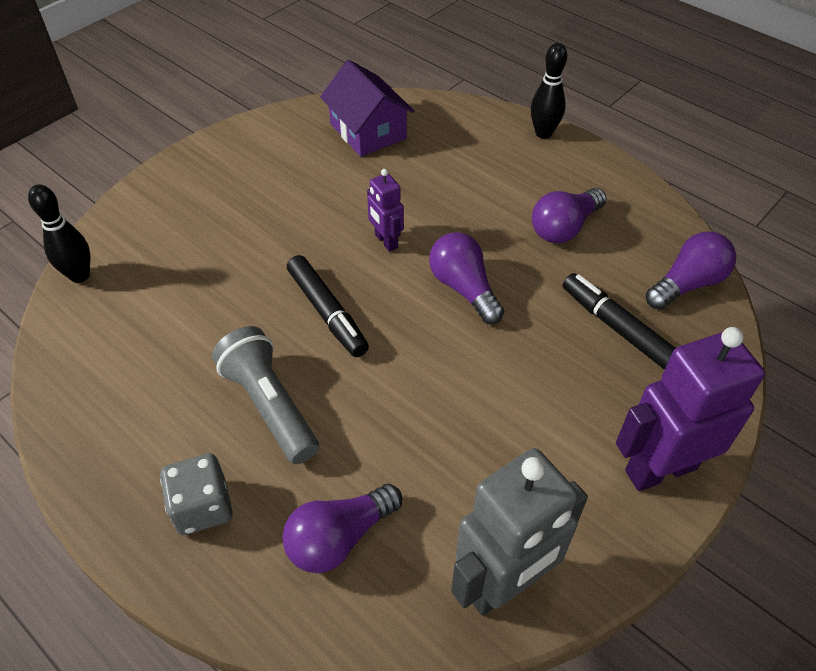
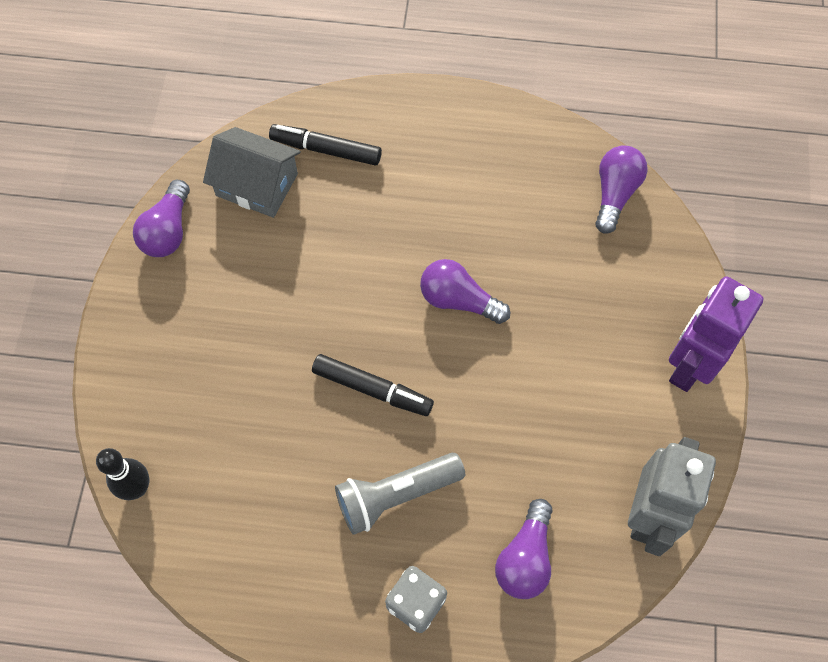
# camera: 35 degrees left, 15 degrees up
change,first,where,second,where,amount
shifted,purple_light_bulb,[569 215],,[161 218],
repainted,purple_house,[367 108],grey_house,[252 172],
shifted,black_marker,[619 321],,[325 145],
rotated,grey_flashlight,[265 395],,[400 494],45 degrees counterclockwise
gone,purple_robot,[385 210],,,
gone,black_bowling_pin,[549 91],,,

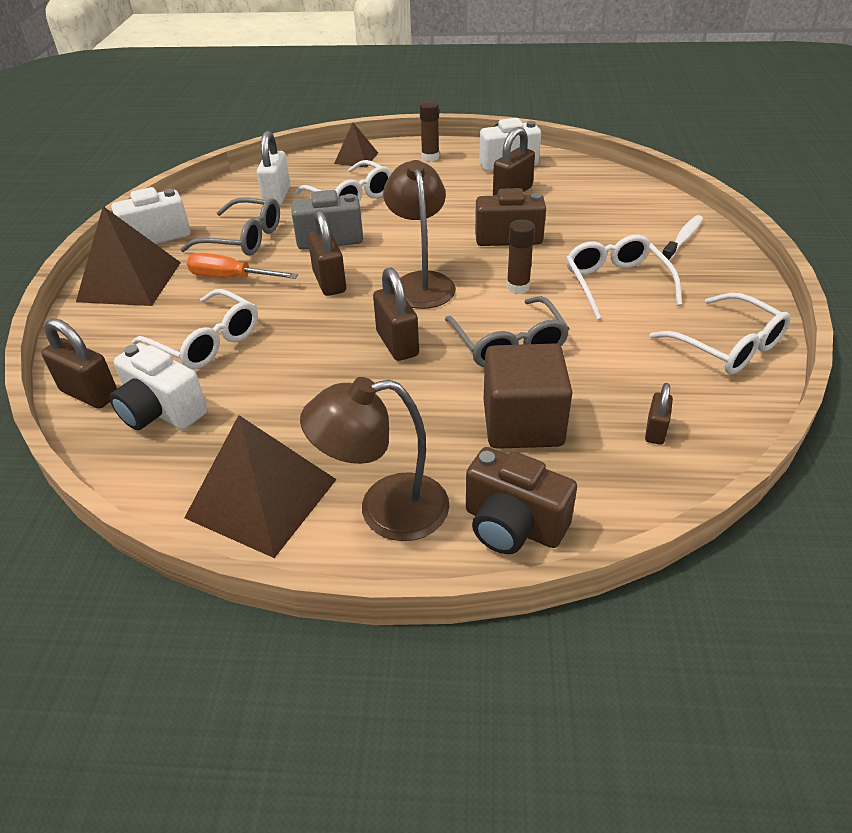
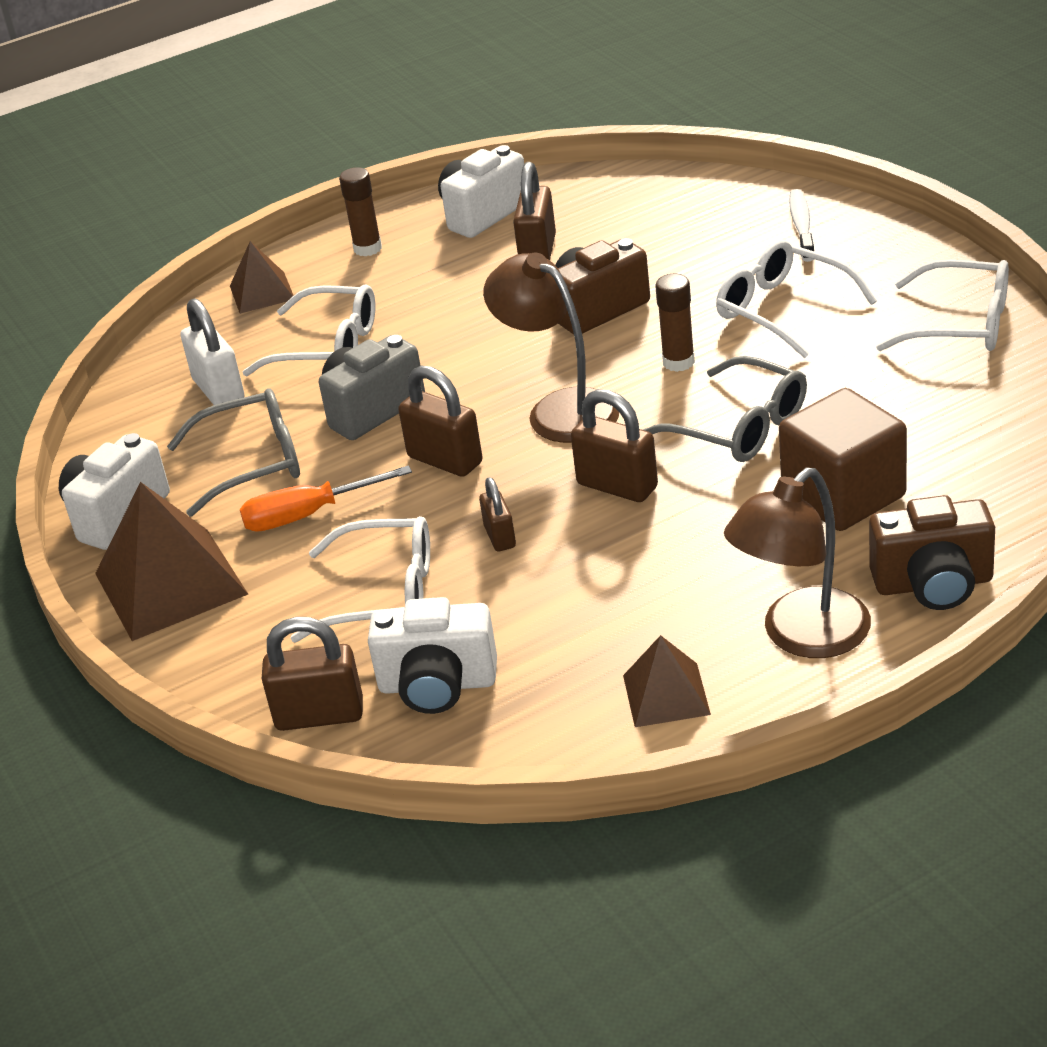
# camera: 30 degrees left, 5 degrees down
change,first,where,second,where,amount
shifted,brown_padlock,[659 414],,[497 514],
scaled,brown_pyramid,[260 486],,[667 681],x0.56

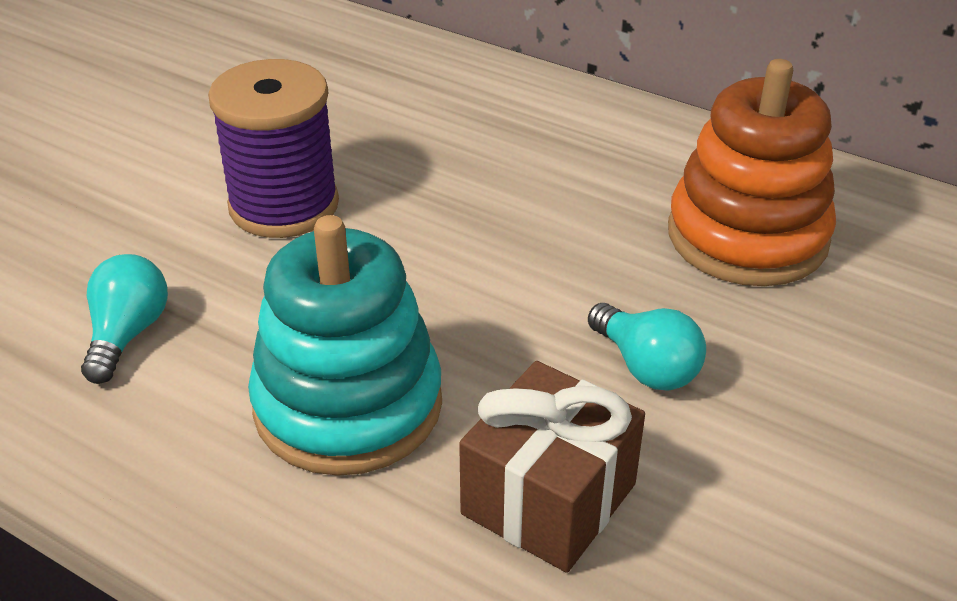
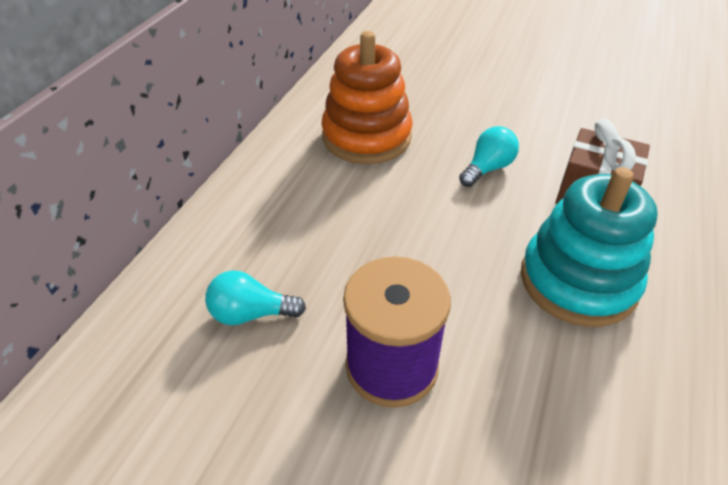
# camera: 100 degrees left, 5 degrees up
change,first,where,second,where,amount
shifted,turquoise_light_bulb,[124 319],,[255 297],

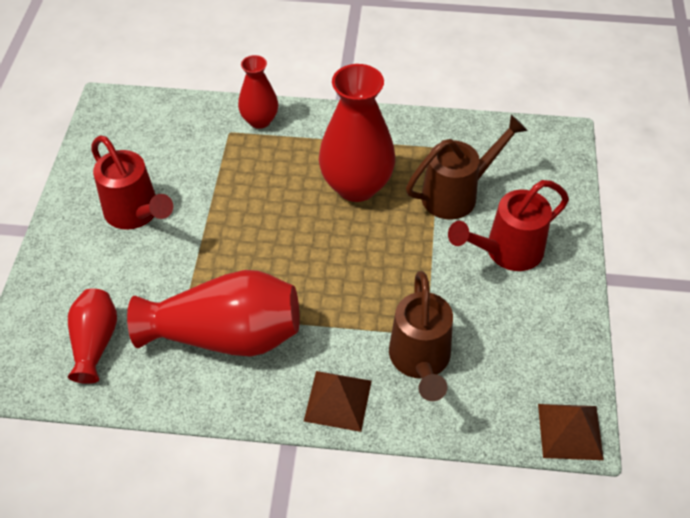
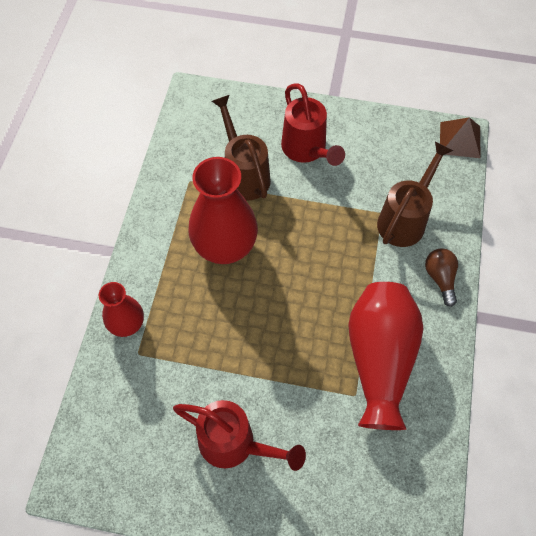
# camera: 85 degrees left, 10 degrees up
change,first,where,second,where,amount
rotated,red_watering_can,[132 182],,[239 435],60 degrees clockwise
rotated,brown_watering_can,[421 336],,[415 194],60 degrees counterclockwise
swapped,brown_pyramid,[338 401],brown_light_bulb,[441 277],
gone,red_vase,[92 336],,,

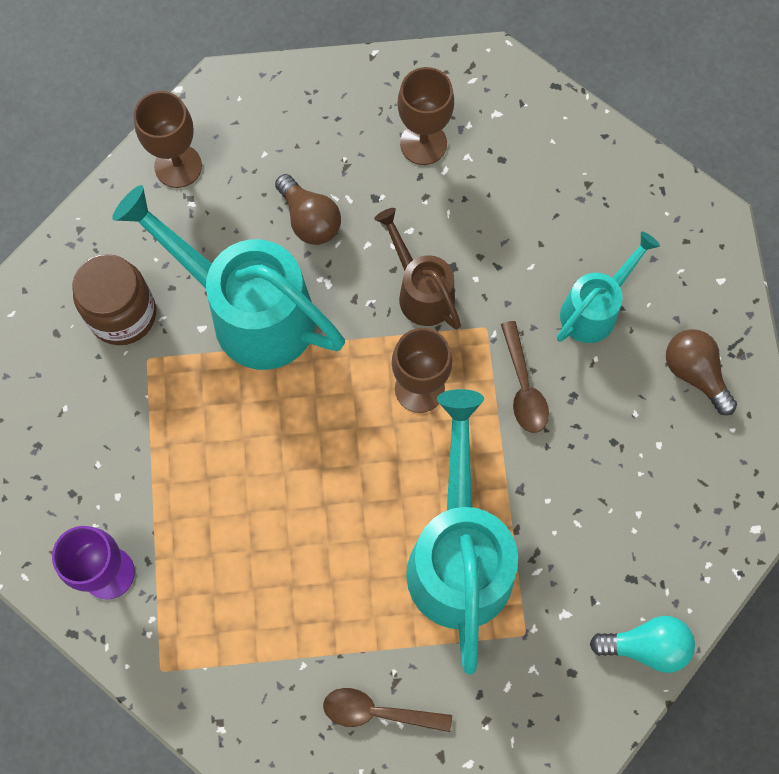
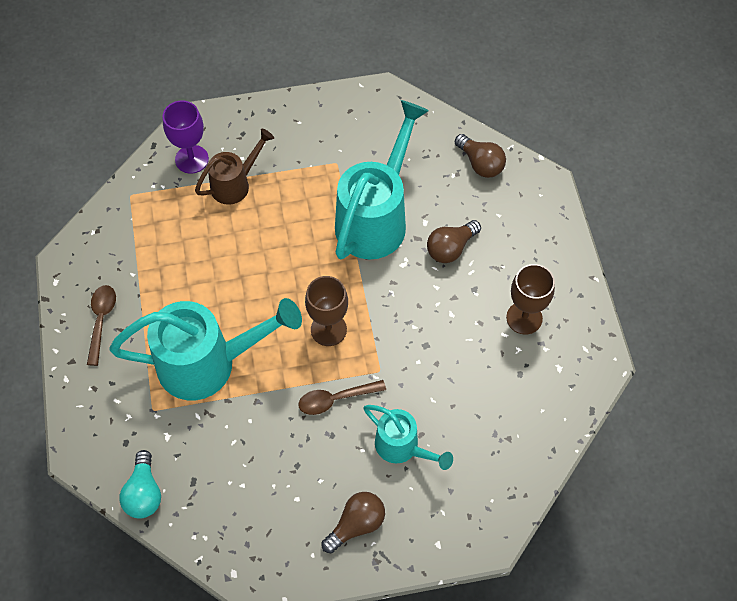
# camera: 85 degrees right, 10 degrees down
change,first,where,second,where,amount
shifted,brown_watering_can,[417 268],,[234 167],
swapped,brown_goblet,[168 139],brown_light_bulb,[480 156],
gone,brown_jar,[114 299],,,

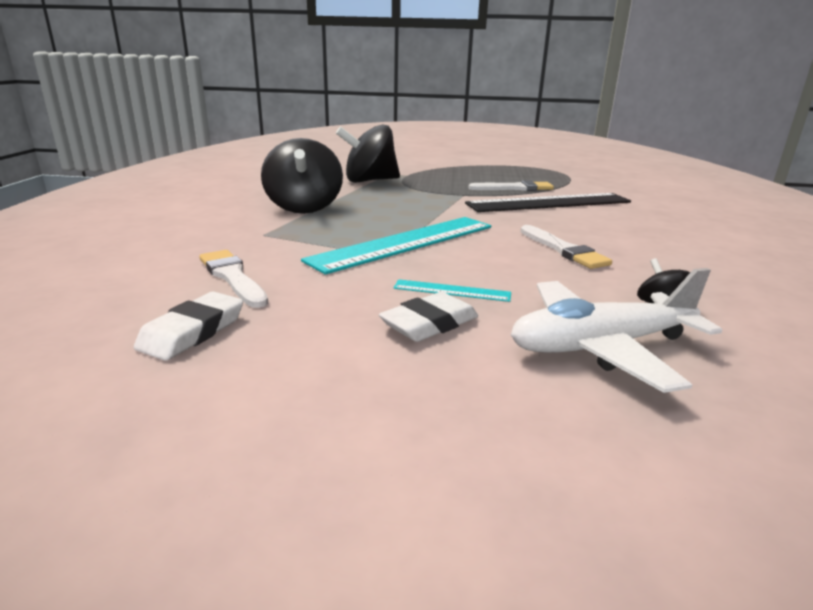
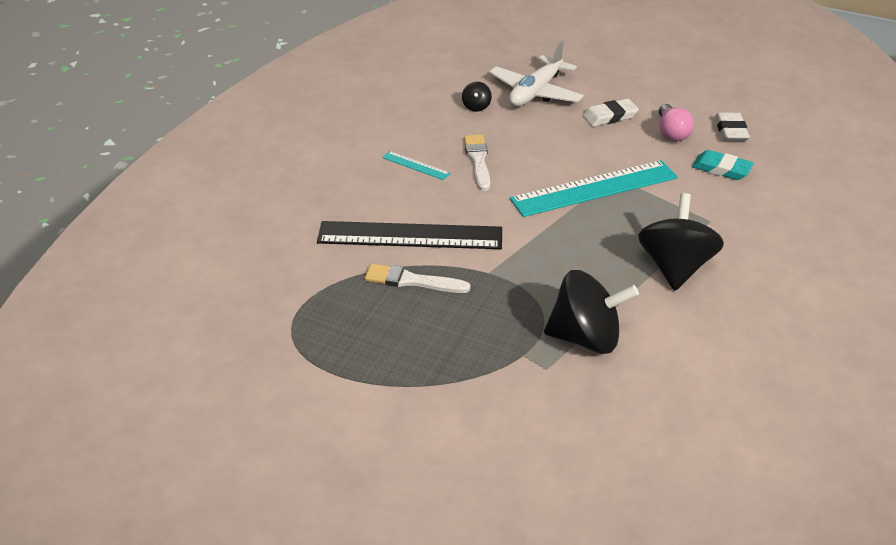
# camera: 160 degrees left, 15 degrees up
change,first,where,second,where,amount
shifted,turquoise_ruler,[452 290],,[416 165],
rotated,white_plane,[616 330],,[536 73],120 degrees clockwise
new,,,pink_light_bulb,[676 122],
swapped,white_brush,[233 279],turquoise_eraser,[723 165],
rotated,white_eraser,[188 326],,[732 126],45 degrees counterclockwise

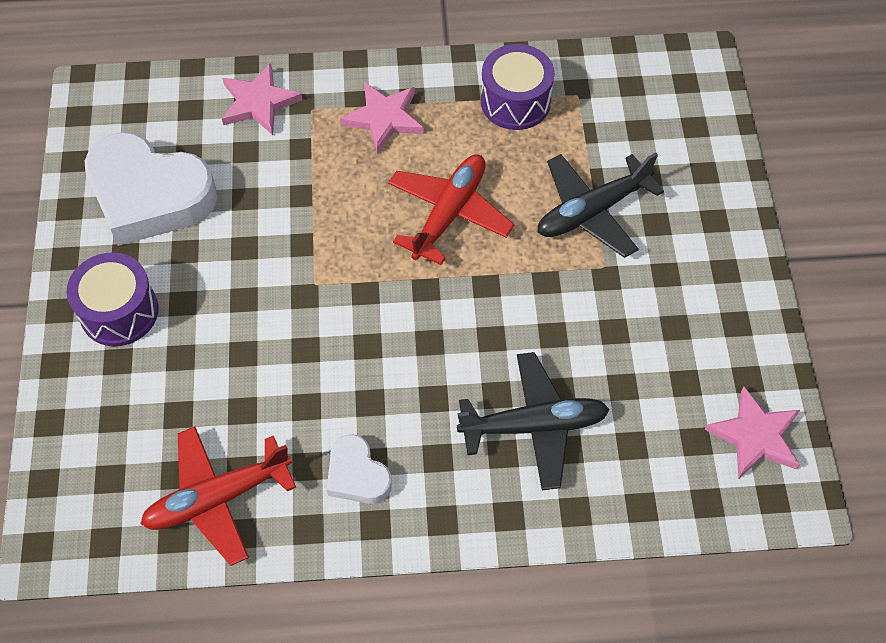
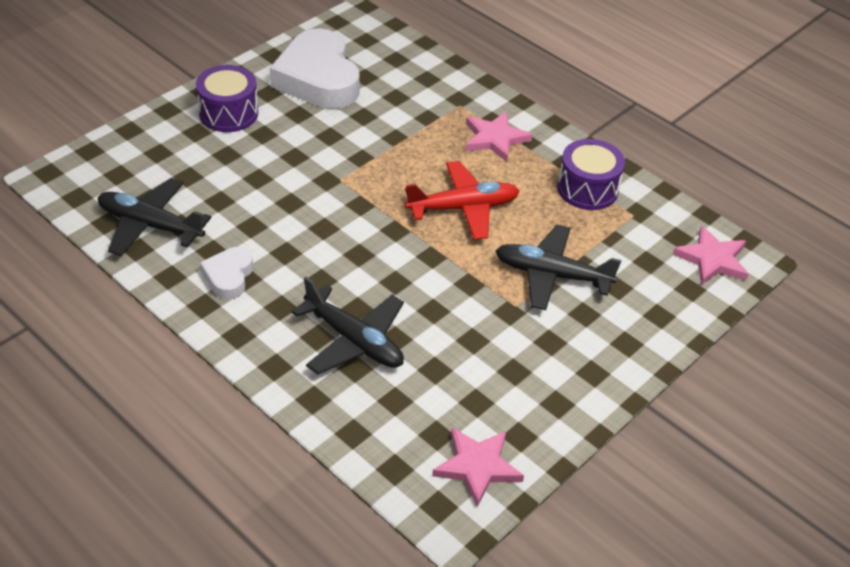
# camera: 45 degrees right, 15 degrees down
change,first,where,second,where,amount
repainted,red_plane,[218 496],black_plane,[154 217],
shifted,pink_star,[262 99],,[711 255],

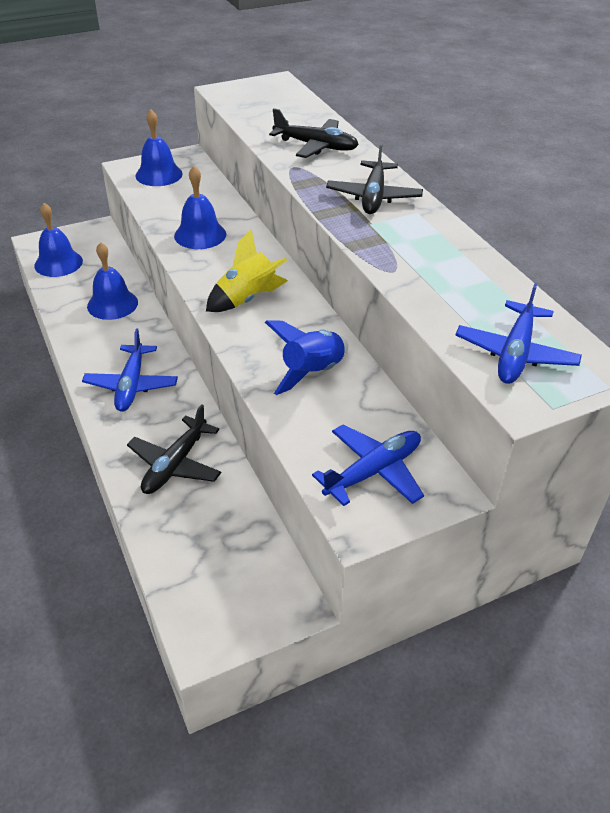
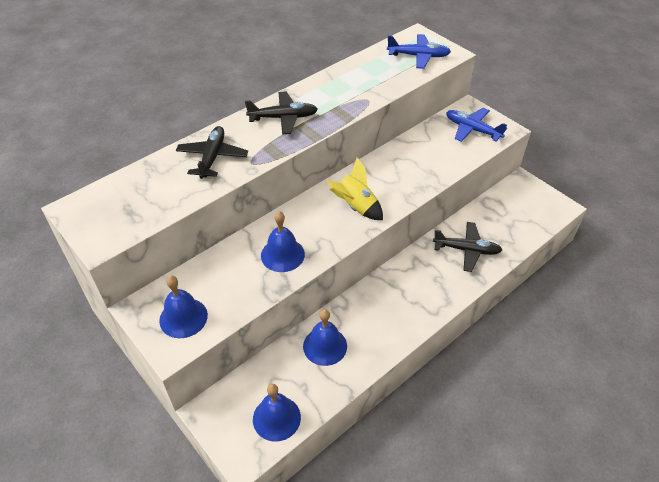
# camera: 105 degrees left, 5 degrees up
change,first,where,second,where,amount
gone,blue_plane,[130 370],,,
gone,blue_rocket,[306 357],,,

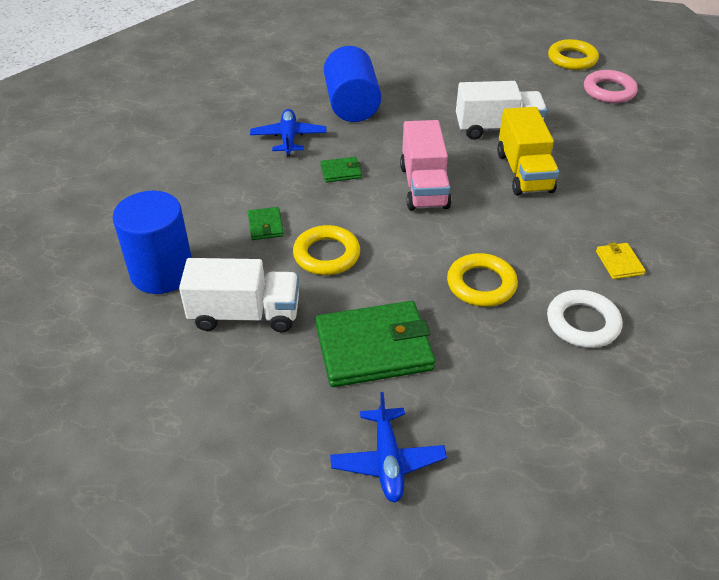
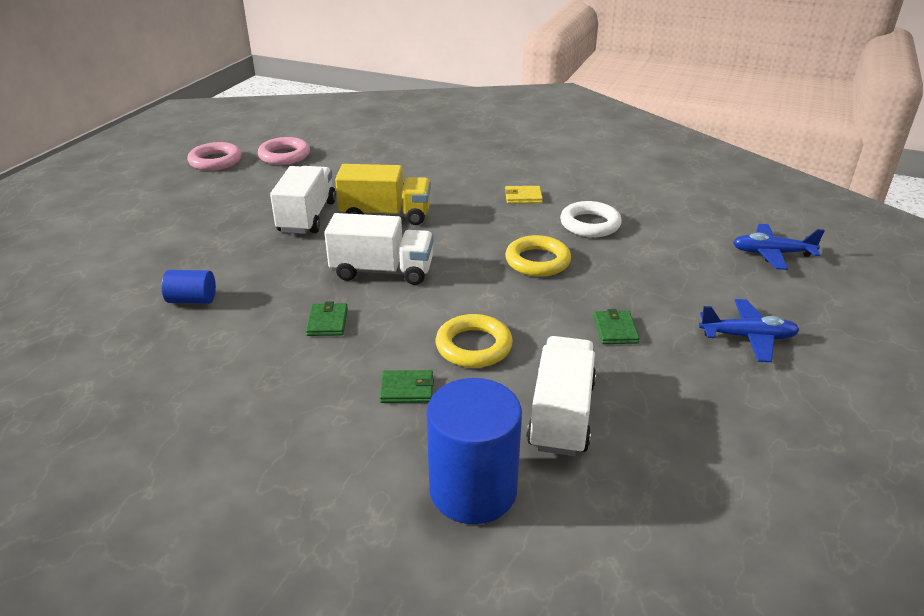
# camera: 80 degrees left, 10 degrees down
change,first,where,second,where,amount
scaled,blue_cylinder,[352 84],,[188 287],x0.51
repainted,yellow_ring,[573 54],pink_ring,[214 156],
repainted,pink_truck,[425 165],white_truck,[379 249],
scaled,green_wallet,[375 344],,[616 326],x0.45
shifted,blue_plane,[288 132],,[779 247],

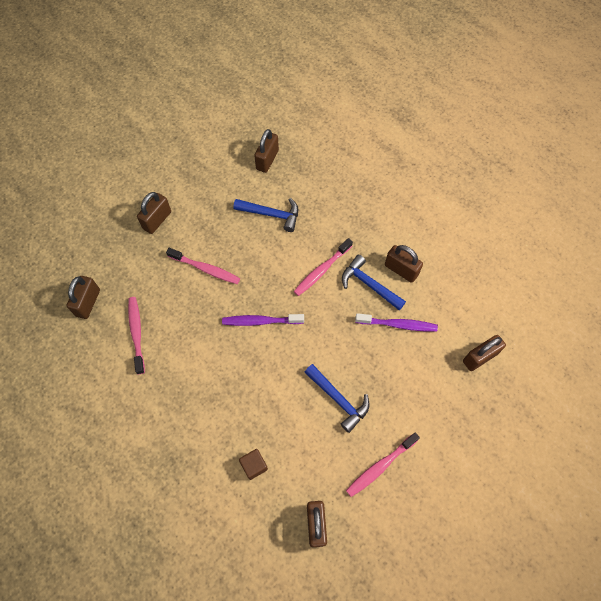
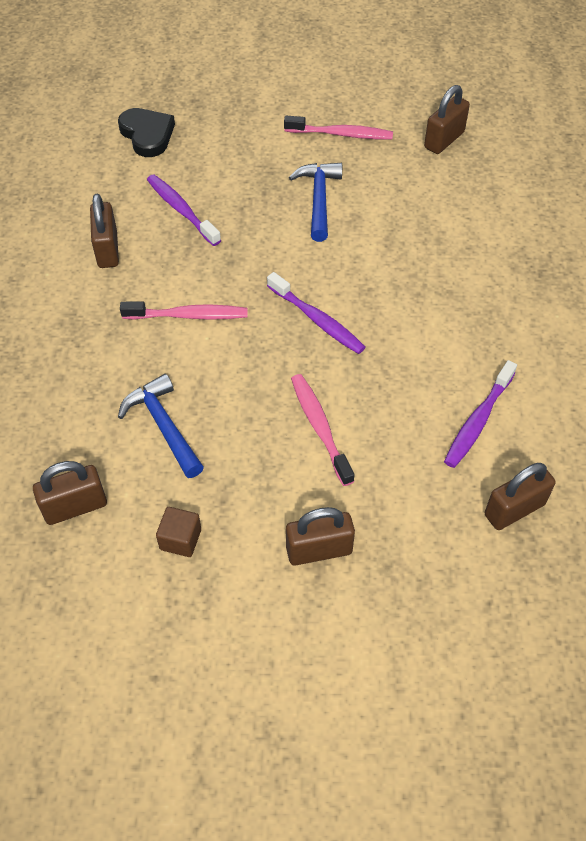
# camera: 135 degrees left, 10 degrees down
change,first,where,second,where,amount
swapped,brown_padlock,[484 353],black_heart,[146 132],
shifted,brown_cube,[253 464],,[178 532],
repainted,pink_toothbrush,[136 335],purple_toothbrush,[480 414],
gone,blue_hammer,[374 282],,,

